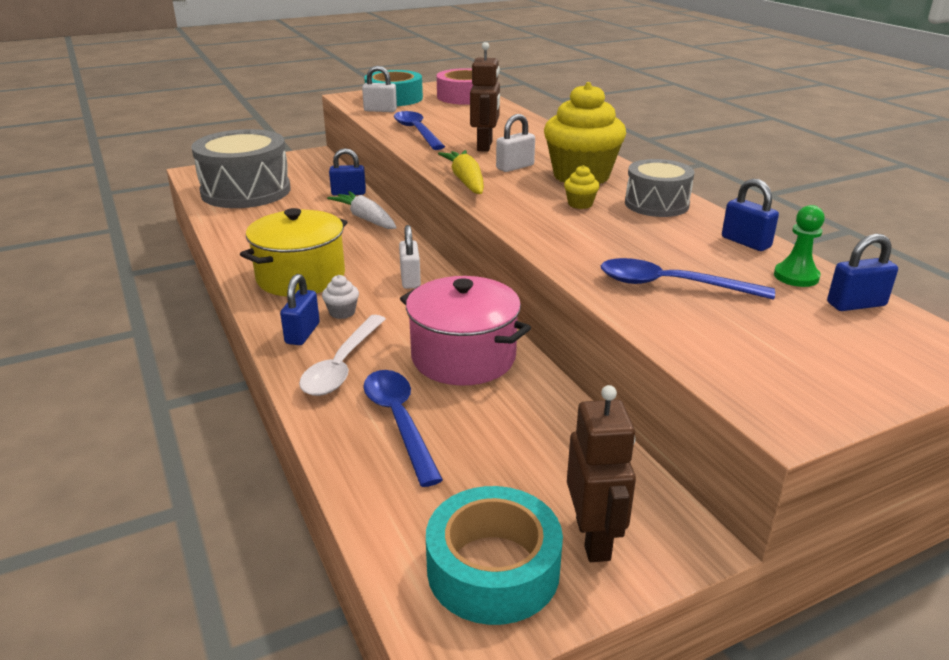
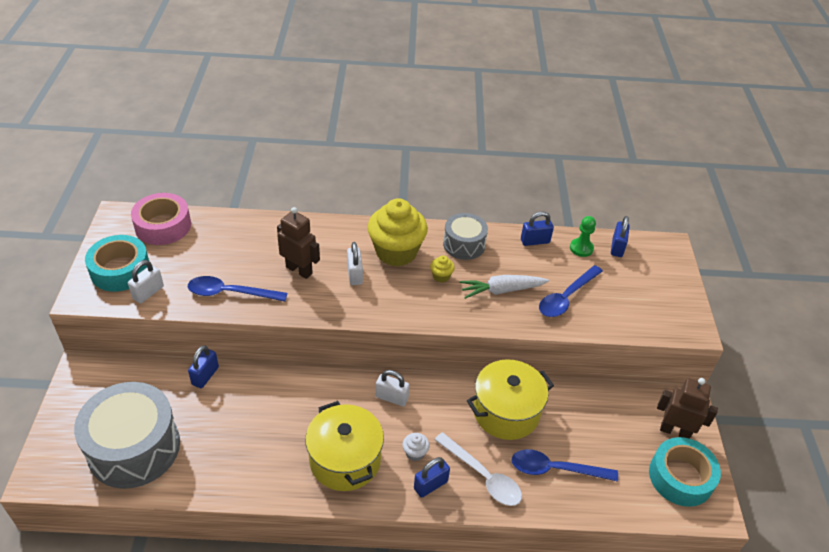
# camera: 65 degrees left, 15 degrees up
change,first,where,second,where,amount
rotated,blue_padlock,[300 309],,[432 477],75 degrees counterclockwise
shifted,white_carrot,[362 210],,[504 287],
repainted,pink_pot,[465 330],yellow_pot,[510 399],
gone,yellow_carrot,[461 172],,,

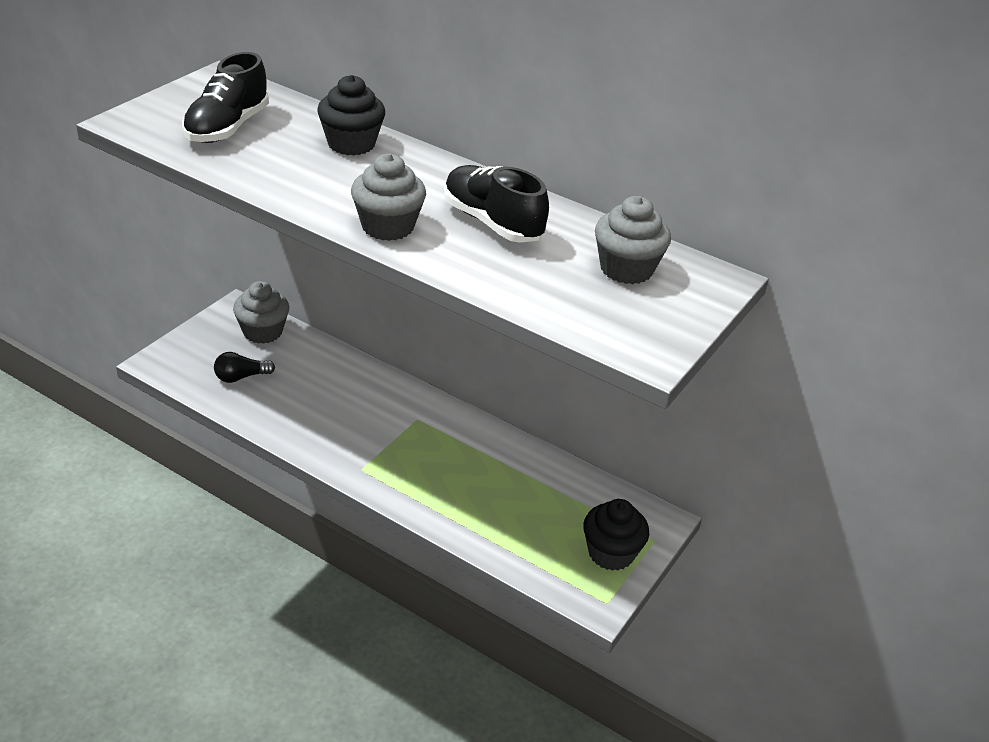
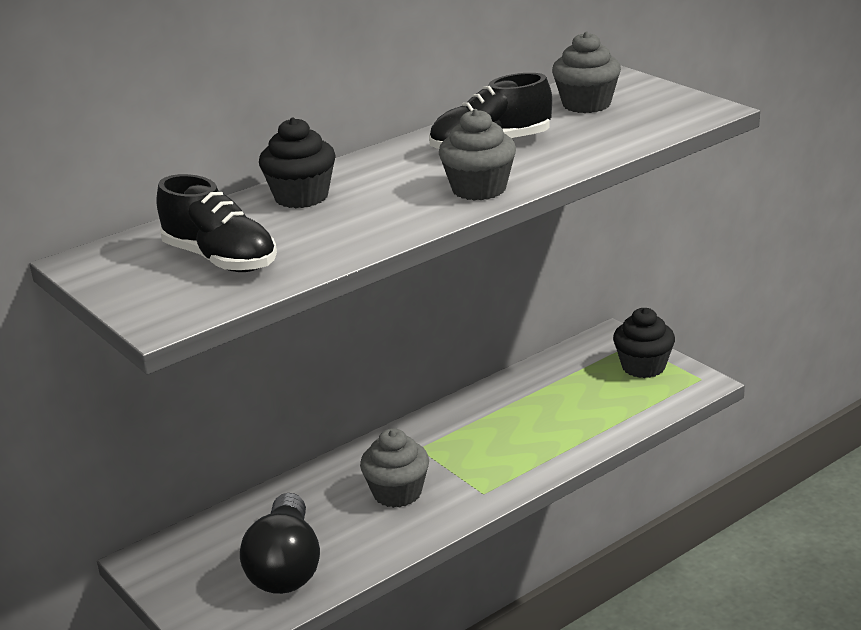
# camera: 65 degrees left, 10 degrees down
change,first,where,second,where,amount
scaled,black_light_bulb,[244 367],,[280 543],x1.97
shifted,grey_cupcake,[261 312],,[394 468],

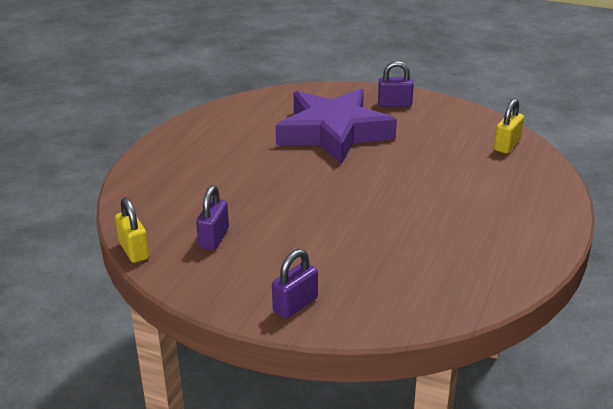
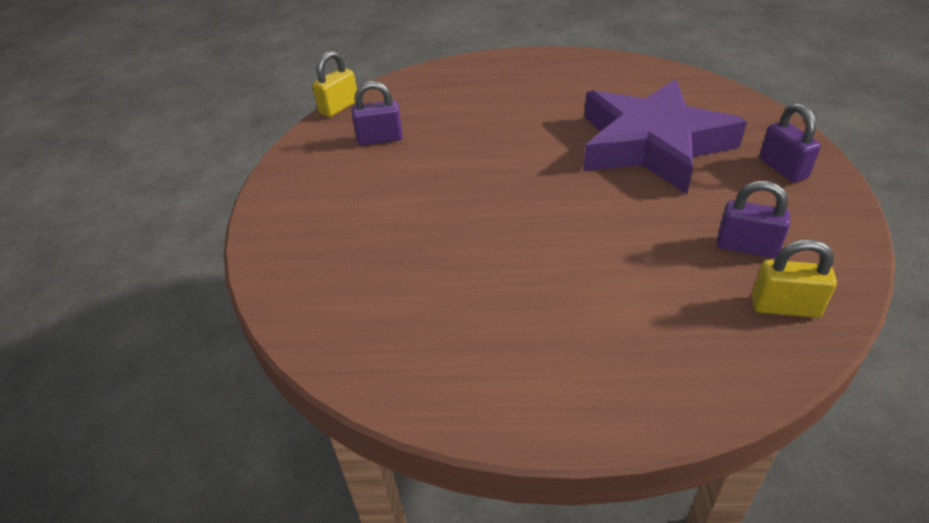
# camera: 70 degrees right, 10 degrees up
change,first,where,second,where,amount
shifted,purple_padlock,[295 284],,[753 219],

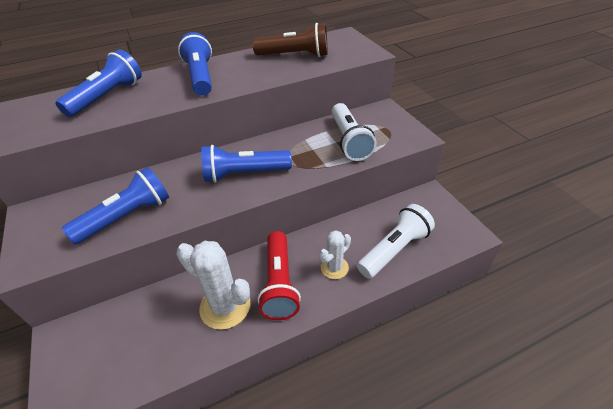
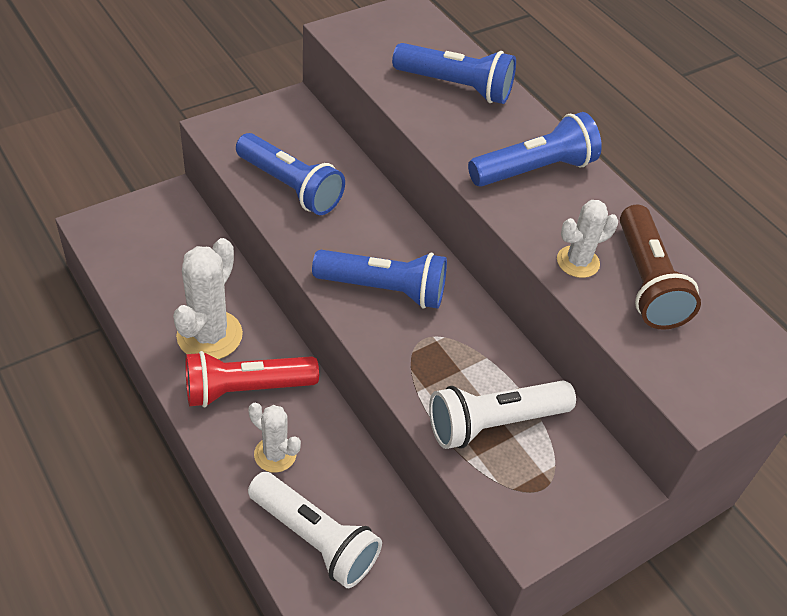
# camera: 75 degrees right, 5 degrees up
change,first,where,second,where,amount
rotated,blue_flashlight,[246 164],,[379 279],120 degrees clockwise
new,,,white_cactus,[587 239],

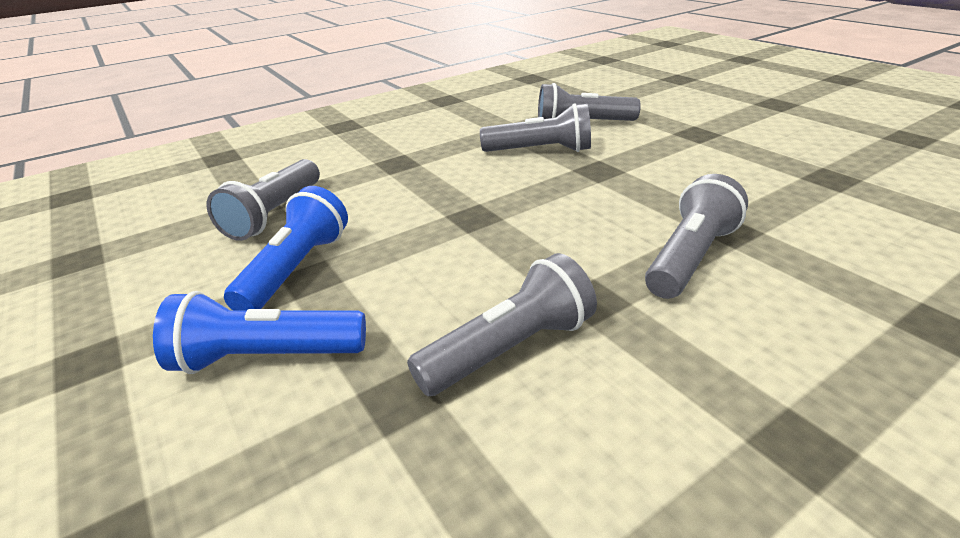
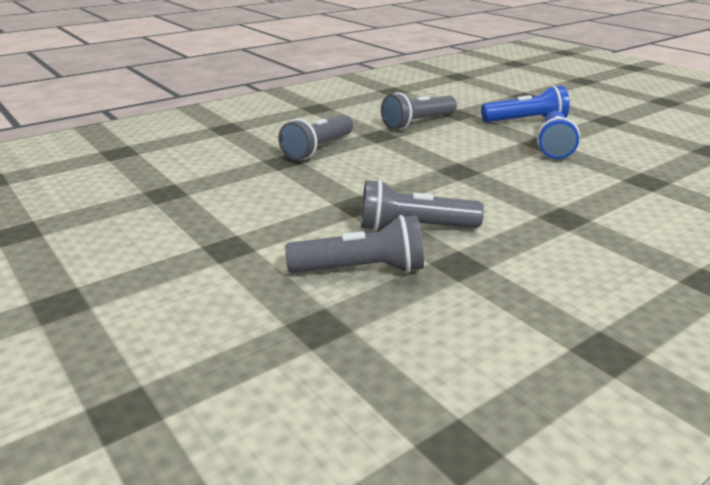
# camera: 175 degrees right, 5 degrees down
change,first,where,second,where,amount
gone,grey_flashlight,[263 200],,,

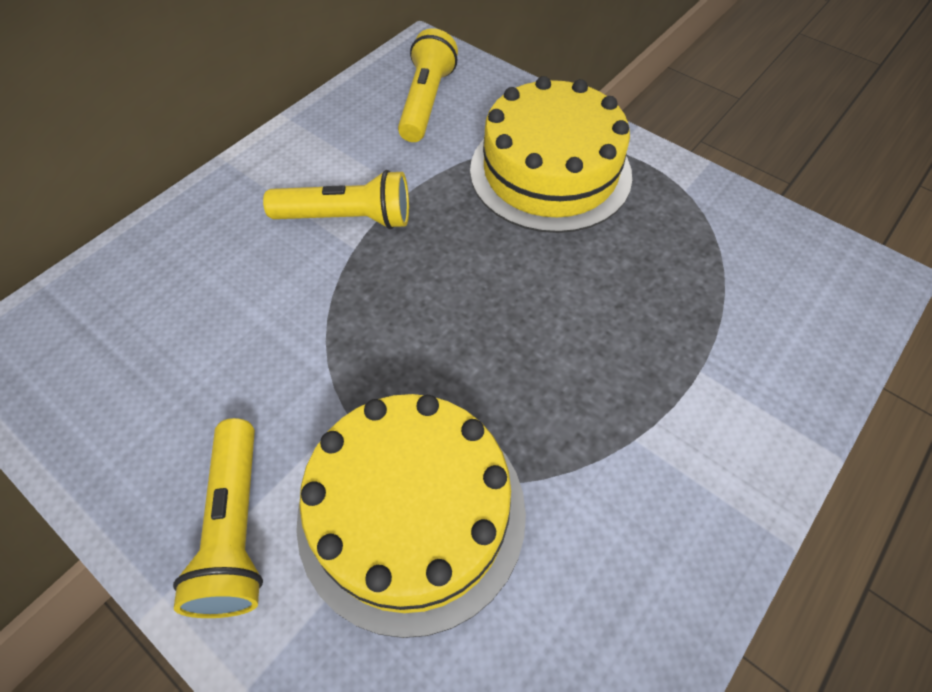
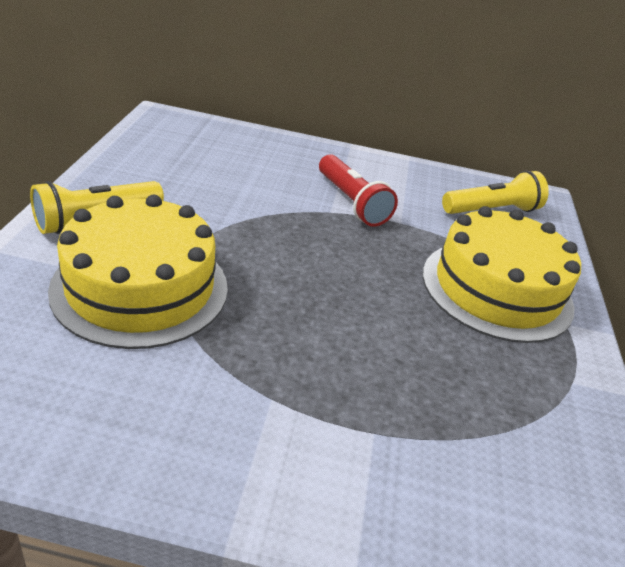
# camera: 55 degrees right, 20 degrees down
change,first,where,second,where,amount
repainted,yellow_flashlight,[336 199],red_flashlight,[358 190],

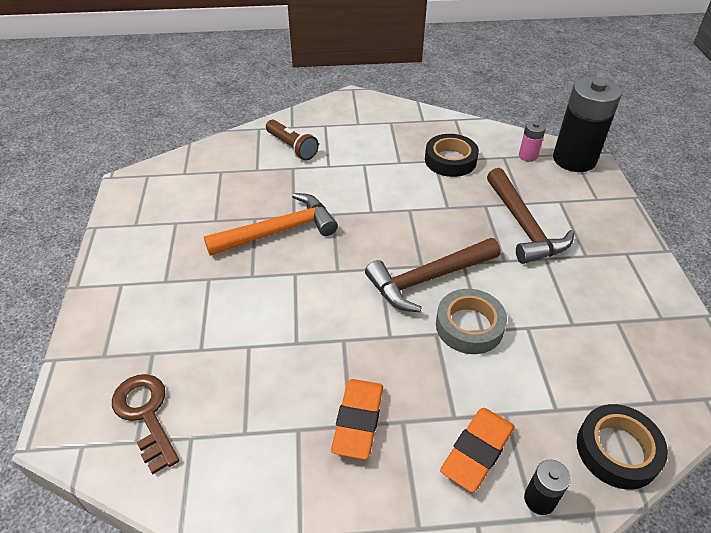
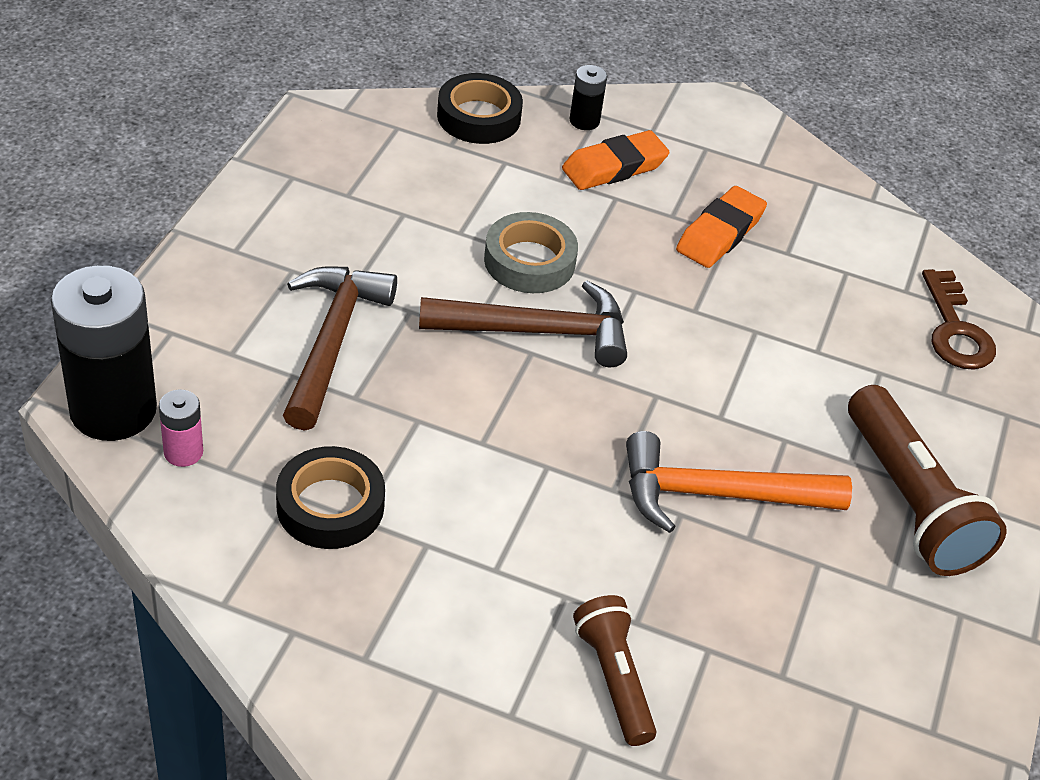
# camera: 160 degrees left, 0 degrees up
change,first,where,second,where,amount
new,,,brown_flashlight,[927 480],

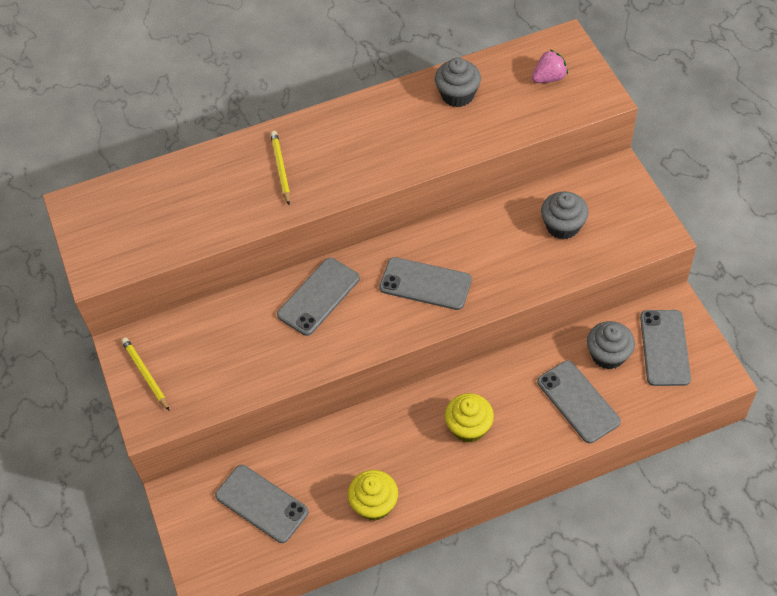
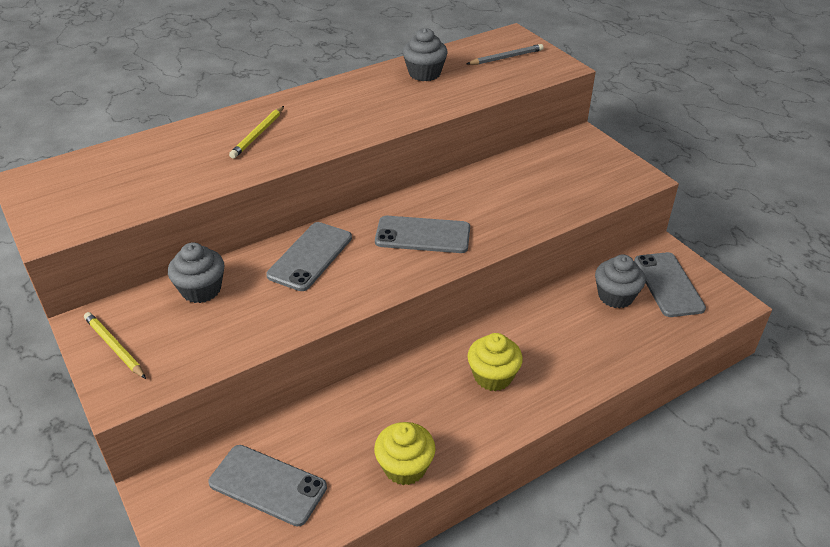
# camera: 15 degrees left, 15 degrees down
change,first,where,second,where,amount
shifted,grey_cupcake,[564 215],,[196 272],
rotated,yellow_pencil,[280 168],,[256 132],135 degrees counterclockwise
swapped,pink_strawberry,[550 66],grey_pencil,[505 54],
gone,grey_phone,[579 402],,,

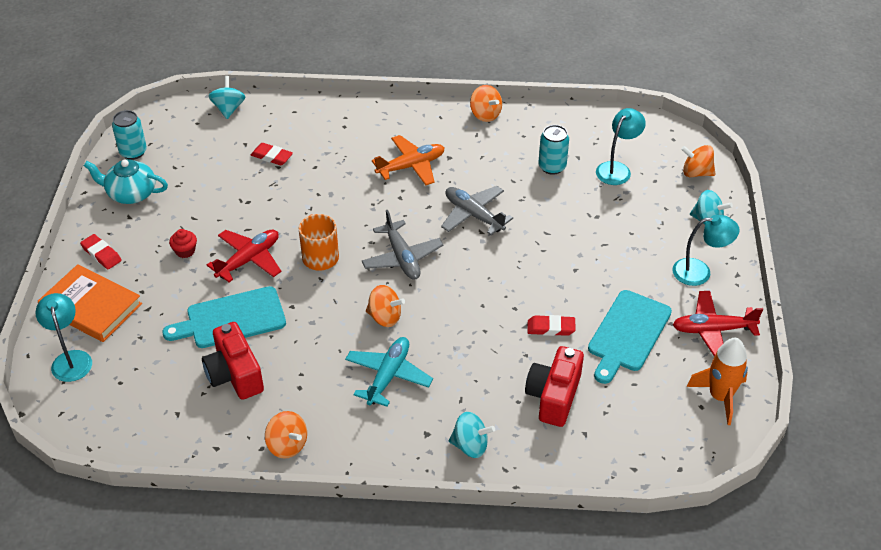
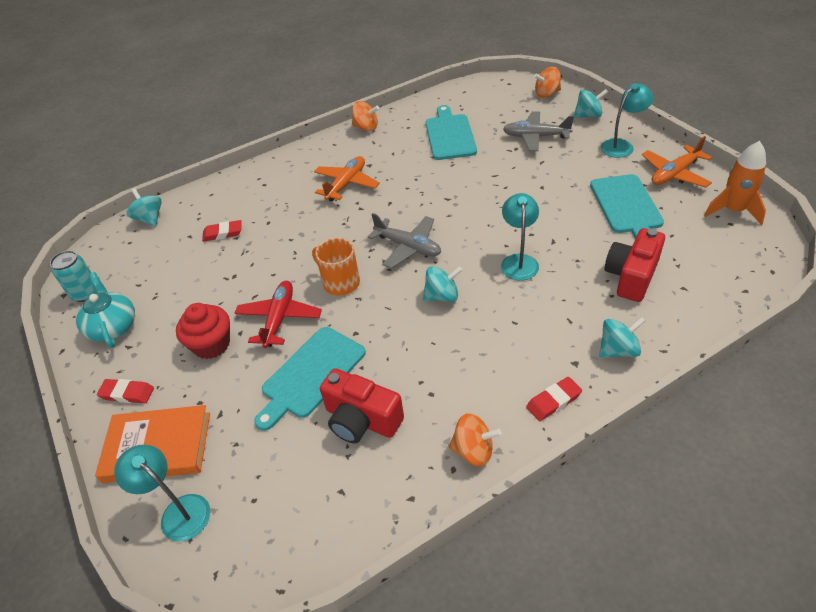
# camera: 30 degrees left, 0 degrees up
change,first,where,second,where,amount
rotated,turquoise_teapot,[126 181],,[105 310],90 degrees clockwise
scaled,red_cupcake,[183 243],,[203 331],x1.78
repainted,orange_spinning_top,[385 306],turquoise_spinning_top,[443 284],
swapped,turquoise_can,[554 150],turquoise_cutting_board,[451 132],
shifted,turquoise_lamp,[621 146],,[520 237],
shifted,grey_plane,[477 210],,[538 131],
shifted,red_eraser,[552 325],,[554 399],
rotated,red_camera,[554 386],,[635 265],45 degrees clockwise
repainted,red_plane,[718 324],orange_plane,[677 162],
gone,turquoise_plane,[389 372],,,

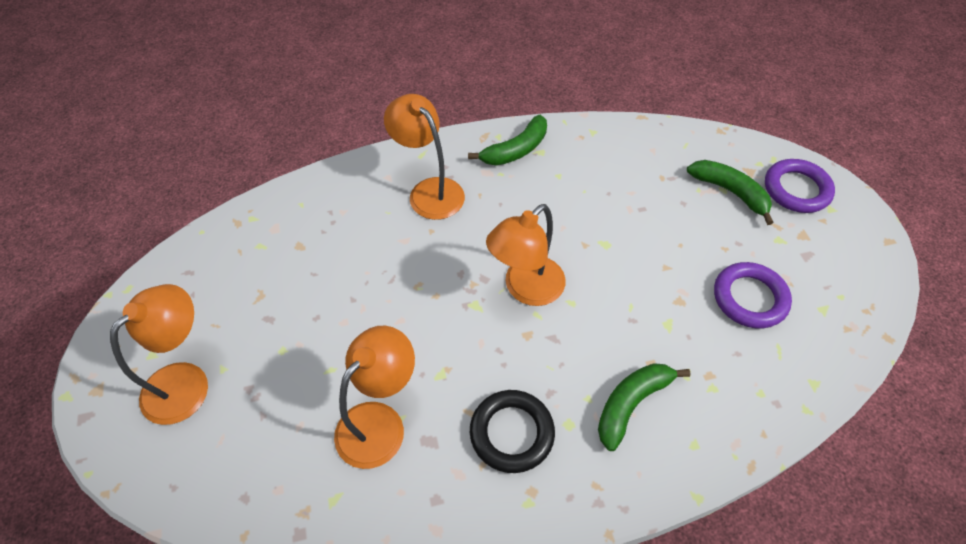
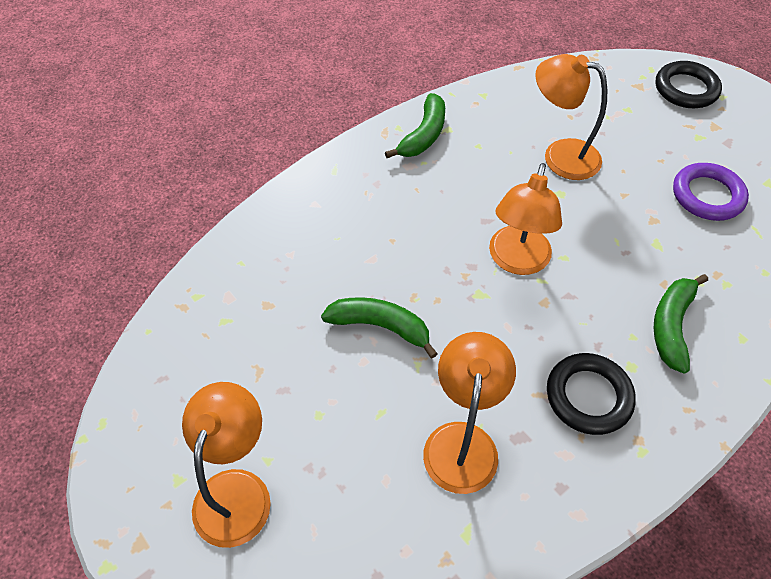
# camera: 25 degrees left, 0 degrees up
change,first,where,second,where,amount
shifted,green_banana,[730 192],,[379 327],
shifted,orange_lamp,[424 157],,[571 117],
repainted,purple_ring,[800 186],black_ring,[688 84],

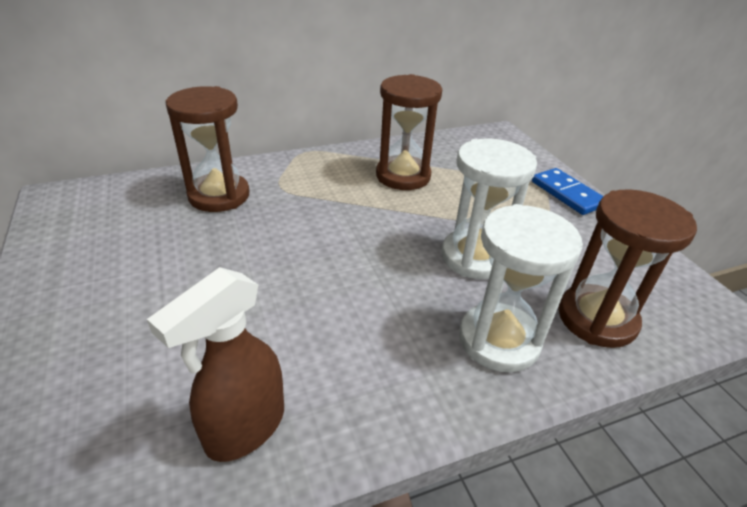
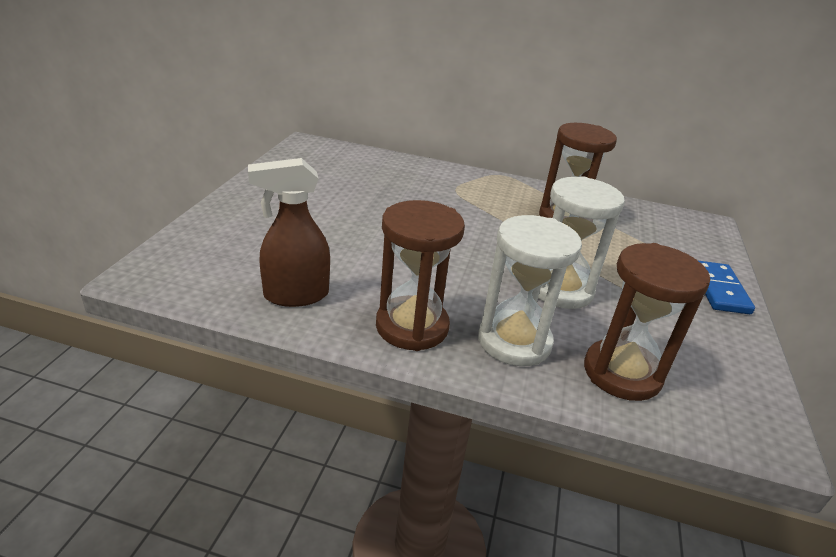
# camera: 35 degrees right, 5 degrees down
change,first,where,second,where,amount
shifted,brown_hourglass,[208 149],,[420 275],

